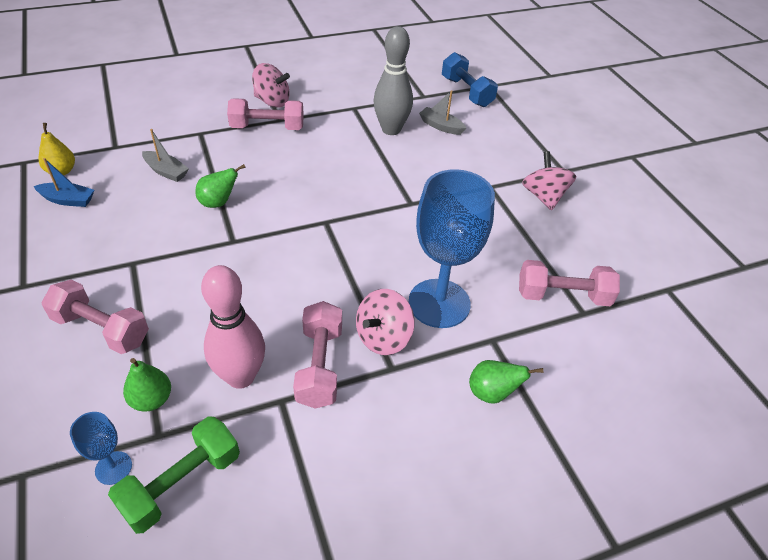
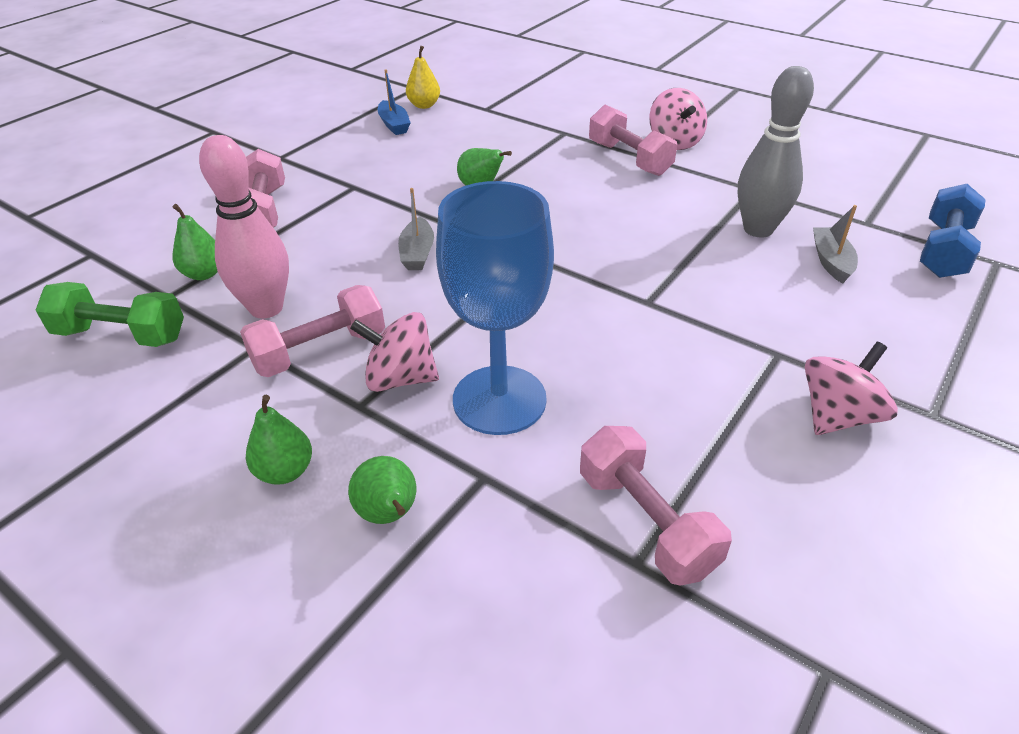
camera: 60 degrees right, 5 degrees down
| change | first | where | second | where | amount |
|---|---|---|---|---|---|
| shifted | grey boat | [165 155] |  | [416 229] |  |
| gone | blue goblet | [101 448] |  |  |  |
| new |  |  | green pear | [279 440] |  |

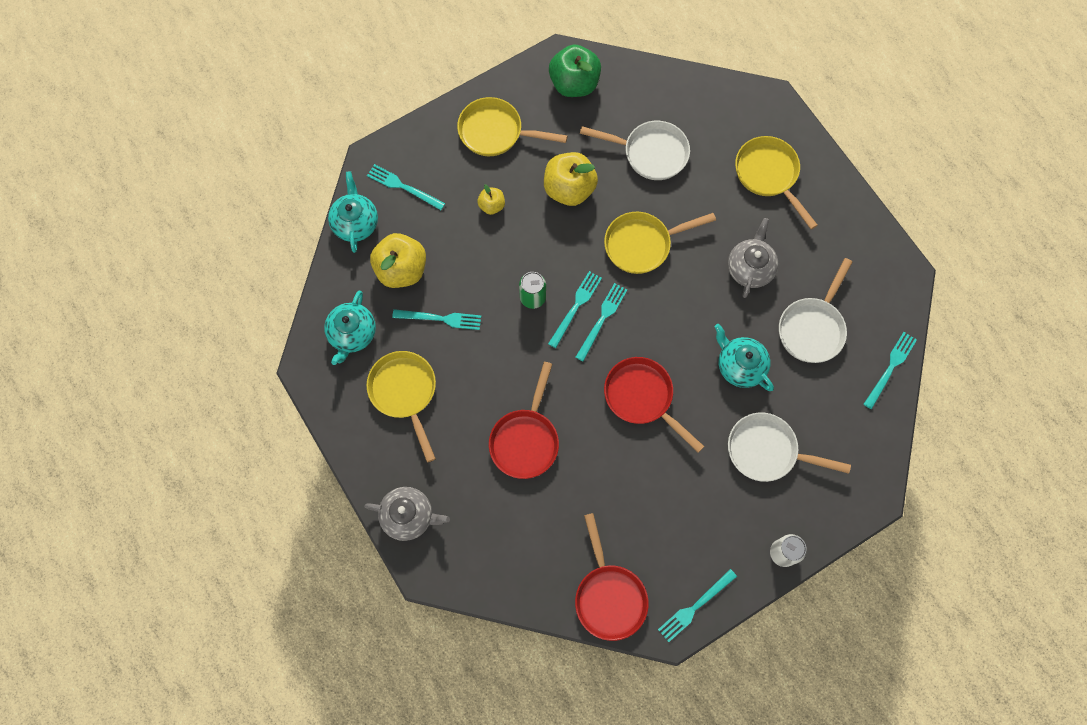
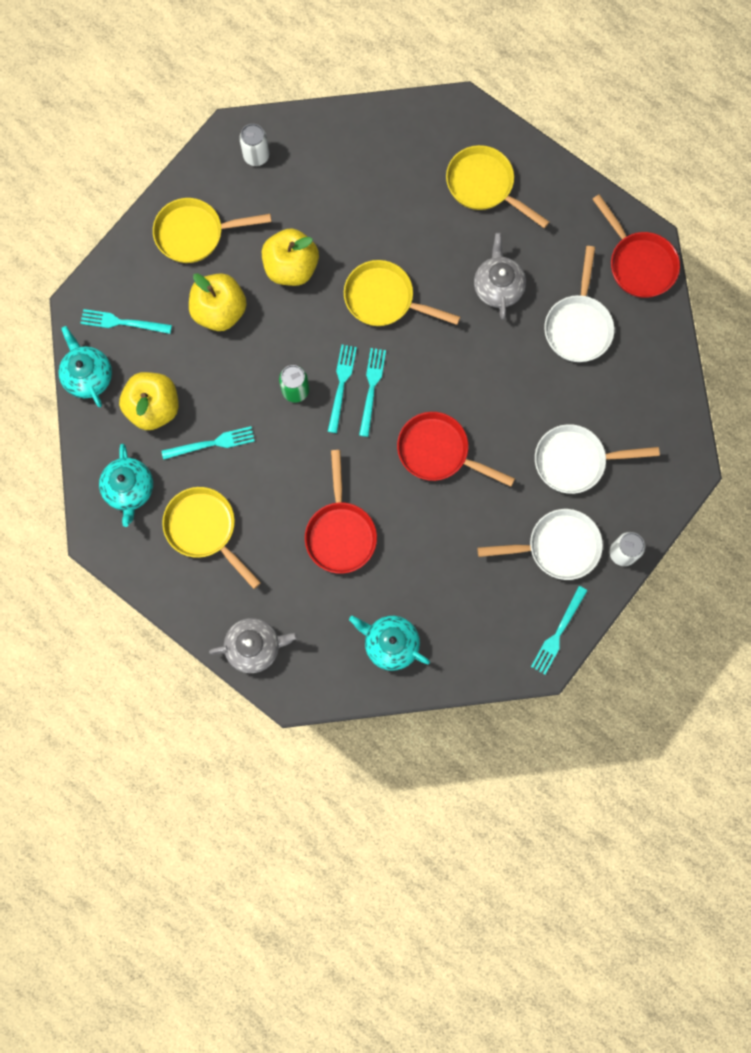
camera: 20 degrees left, 5 degrees up
| change | first | where | second | where | amount |
|---|---|---|---|---|---|
| swapped | green apple | [575 71] | white can | [254 145] |  |
| shifted | white pan | [635 150] |  | [540 544] |  |
| scaled | yellow apple | [491 199] |  | [218 302] | x1.95 |
| rotated | yellow pan | [660 243] |  | [402 293] | 60 degrees clockwise |
| shifted | turquoise teapot | [744 357] |  | [389 643] |  |
| gone | turquoise fork | [890 370] |  |  |  |
| shifted | red pan | [612 577] |  | [636 246] |  |

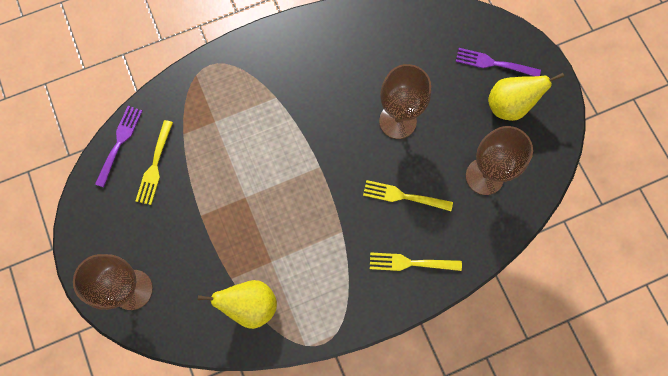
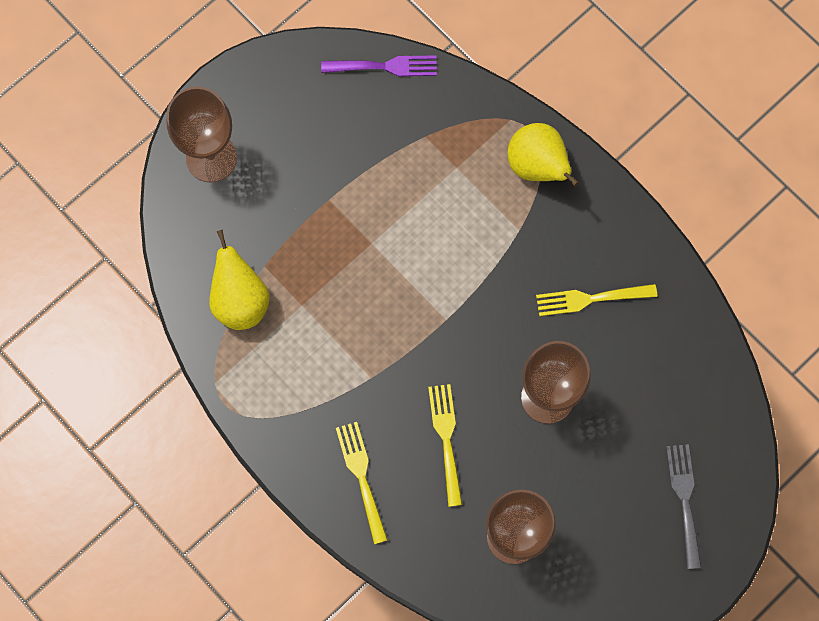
camera: 70 degrees right, 0 degrees up
| change | first | where | second | where | amount |
|---|---|---|---|---|---|
| repainted | purple fork | [498 62] | grey fork | [683 506] |  |
| shifted | yellow pear | [526 97] |  | [543 155] |  |
| shifted | yellow fork | [154 162] |  | [596 300] |  |

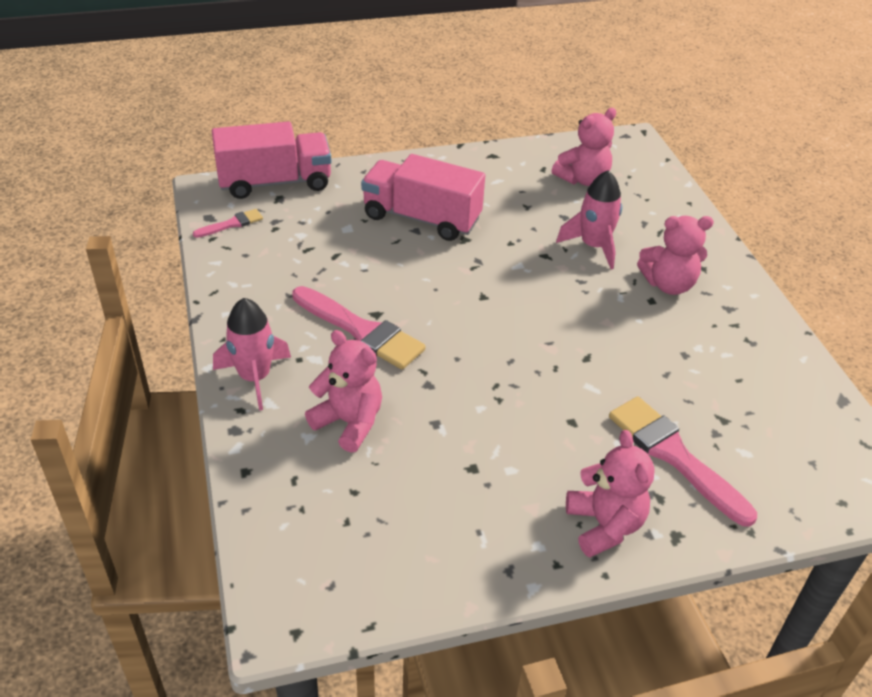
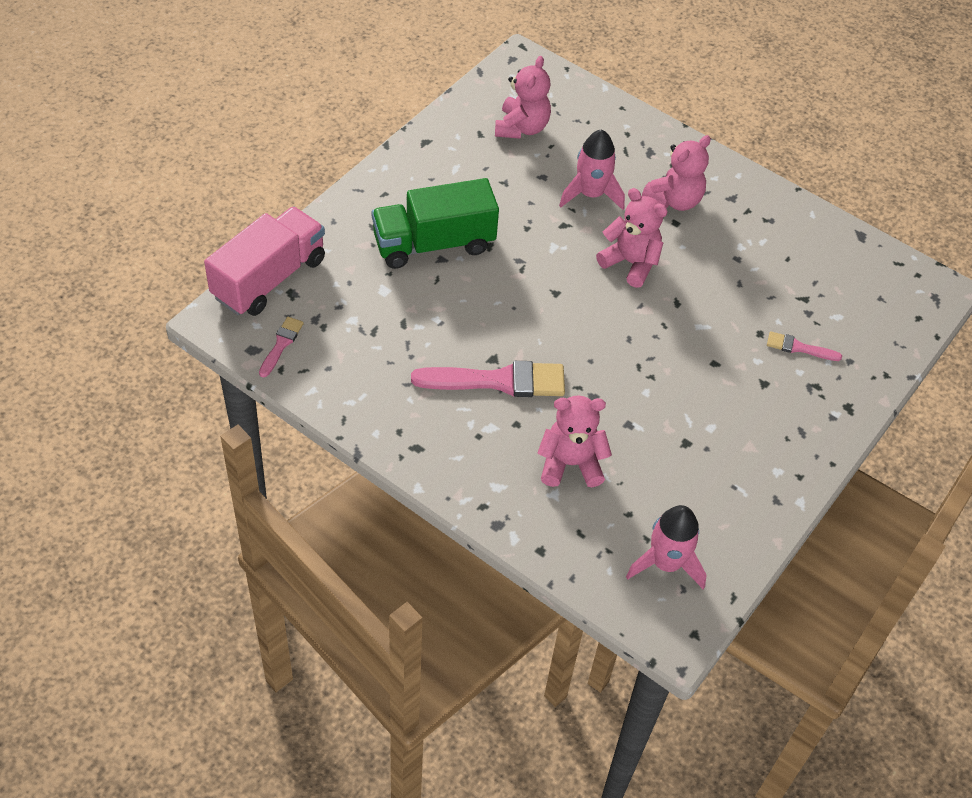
camera: 40 degrees left, 10 degrees up
| change | first | where | second | where | amount |
|---|---|---|---|---|---|
| repainted | pink truck | [423 197] | green truck | [435 223] |  |
| shifted | pink rocket | [252 354] |  | [666 547] |  |
| scaled | pink brush | [683 461] |  | [804 346] | x0.50 |
| shifted | pink teddy bear | [610 493] |  | [632 238] |  |

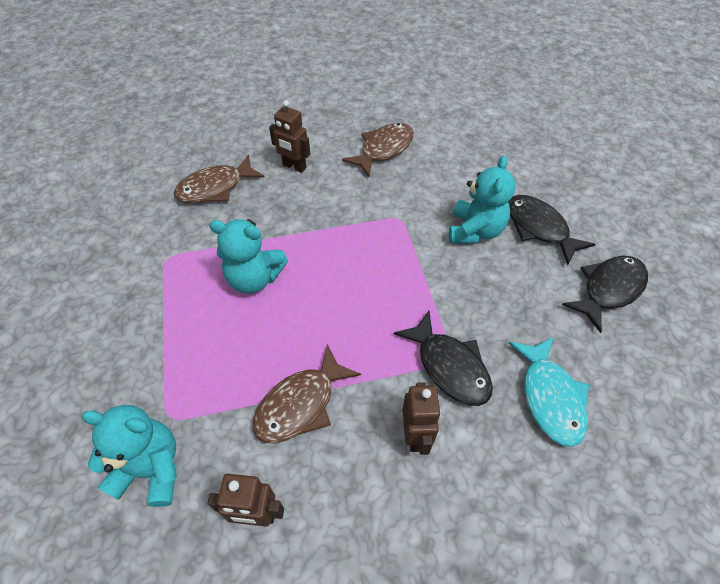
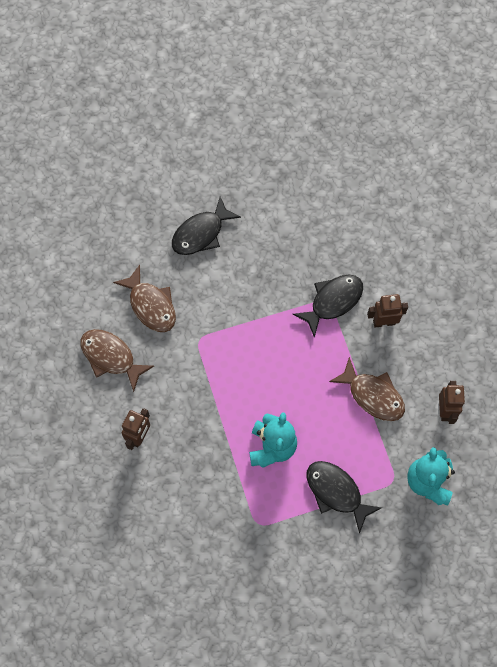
camera: 95 degrees left, 15 degrees up
| change | first | where | second | where | amount |
|---|---|---|---|---|---|
| shifted | brown fish | [219 179] |  | [144 298] |  |
| gone | turquoise teddy bear | [482 199] |  |  |  |
| shifted | black fish | [605 294] |  | [344 497] |  |
| gone | turquoise fish | [549 392] |  |  |  |

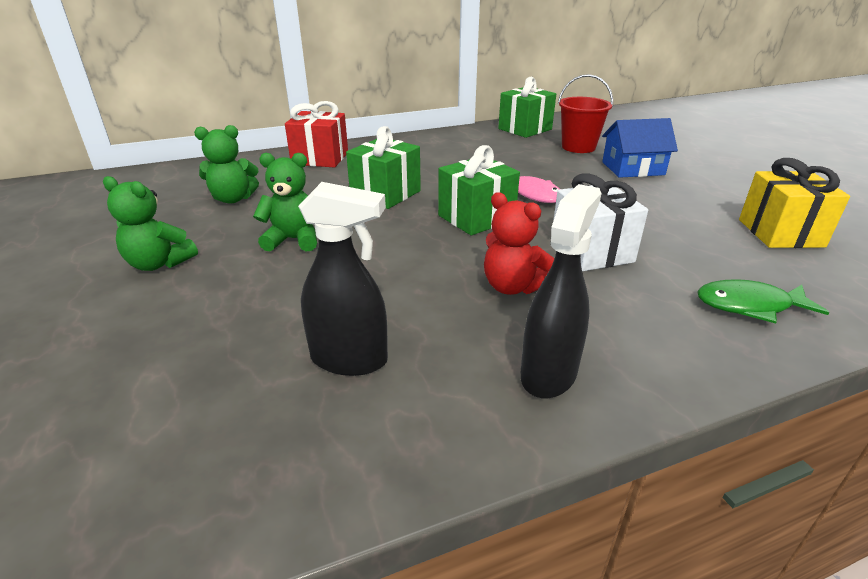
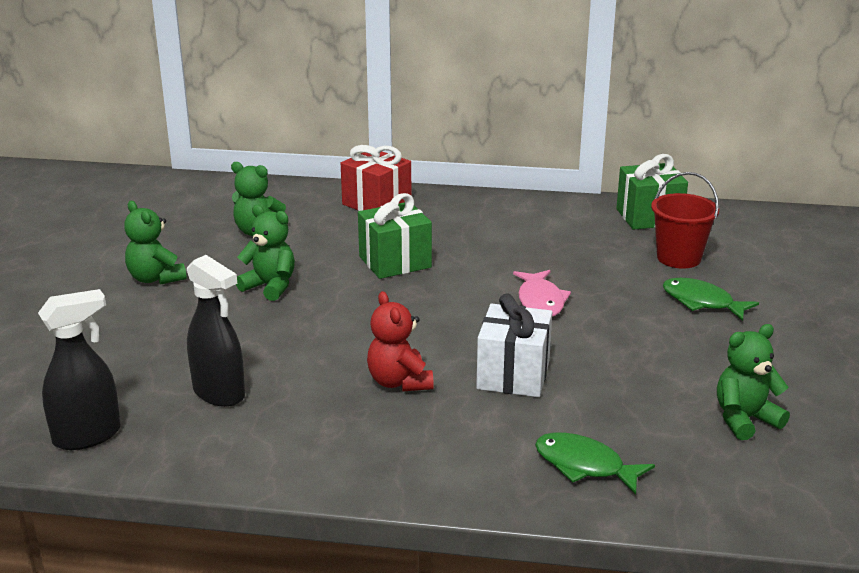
camera: 30 degrees right, 5 degrees down
| change | first | where | second | where | amount |
|---|---|---|---|---|---|
| swapped | blue house | [640 148] | green fish | [711 299] |  |
| gone | green gift | [479 190] |  |  |  |
| swapped | yellow gift | [794 203] | green teddy bear | [753 382] |  |
| shifted | black spray bottle | [561 291] |  | [79 369] |  |

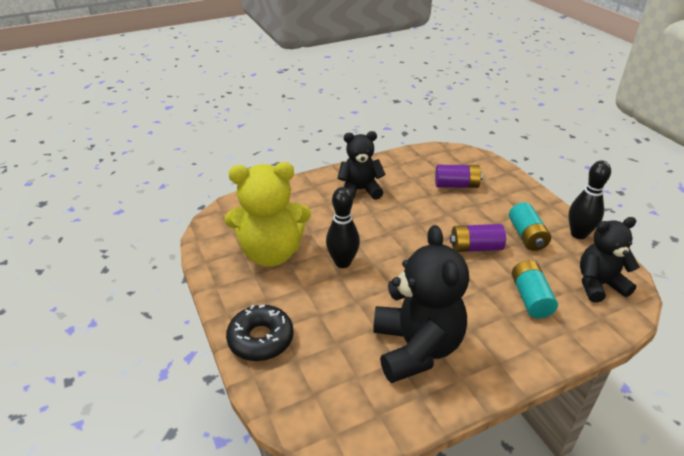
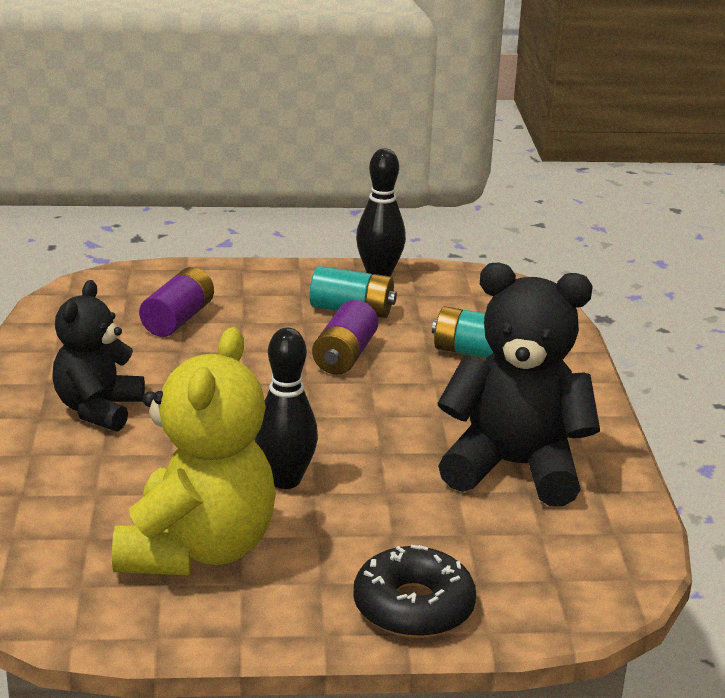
camera: 70 degrees left, 10 degrees down
| change | first | where | second | where | amount |
|---|---|---|---|---|---|
| gone | black teddy bear | [610 260] |  |  |  |

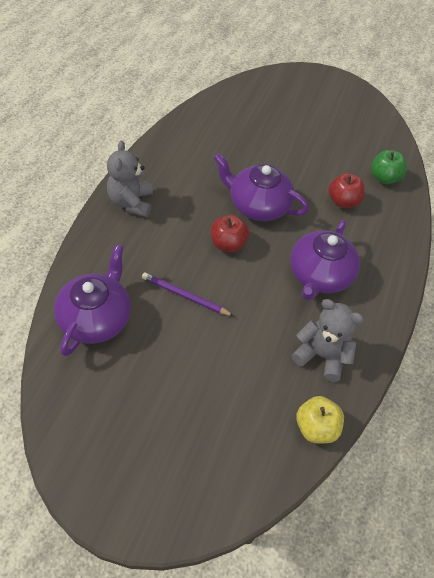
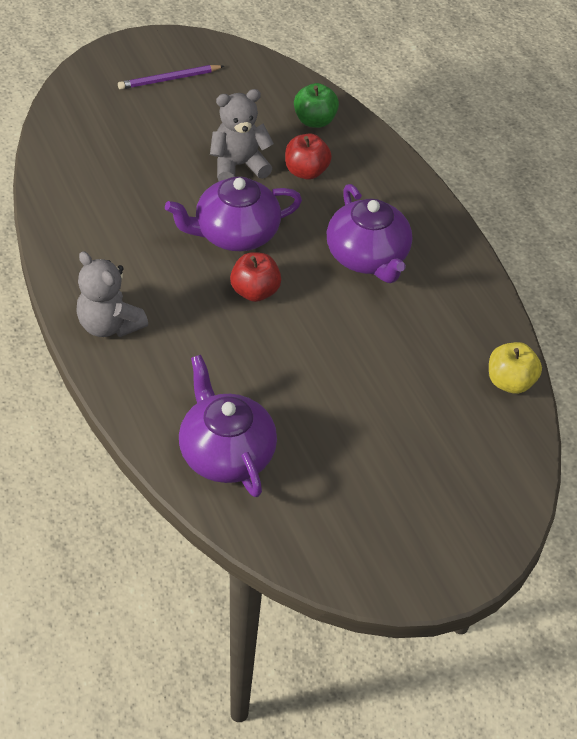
camera: 45 degrees left, 5 degrees down
| change | first | where | second | where | amount |
|---|---|---|---|---|---|
| shifted | purple pencil | [188 294] |  | [171 77] |  |
| shifted | grey teddy bear | [328 340] |  | [242 135] |  |

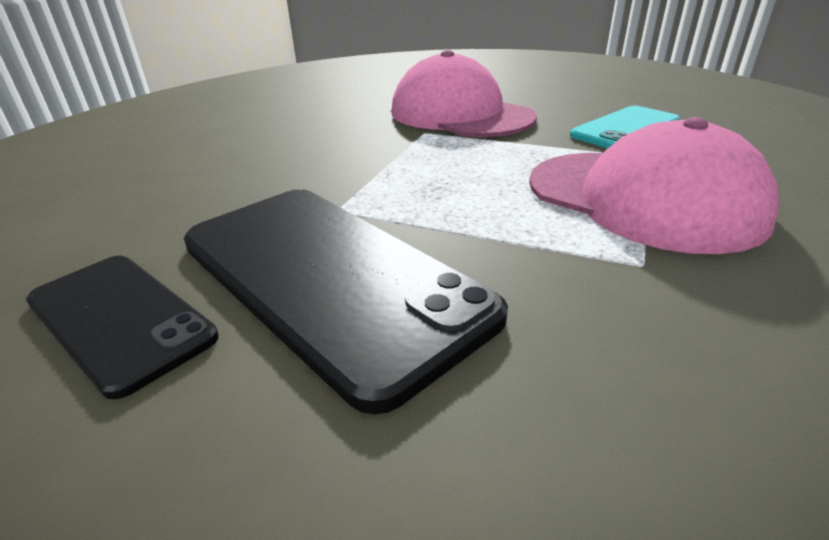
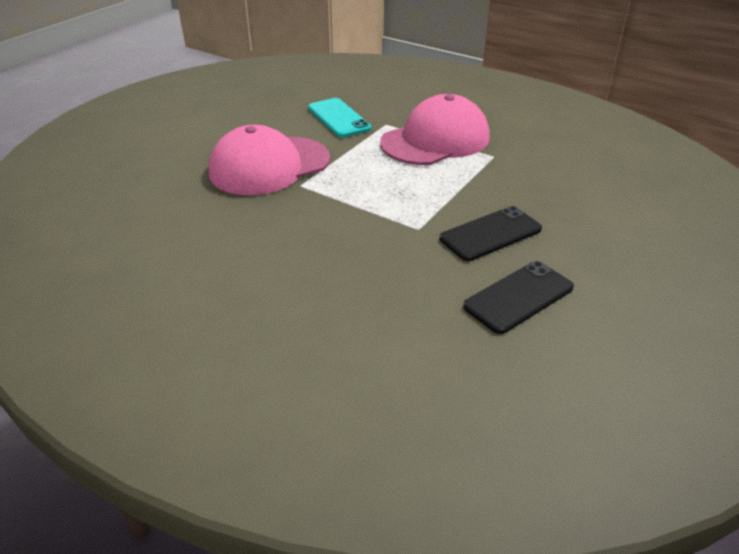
camera: 80 degrees left, 5 degrees up
| change | first | where | second | where | amount |
|---|---|---|---|---|---|
| scaled | black phone | [346 302] |  | [490 233] | x0.57 |

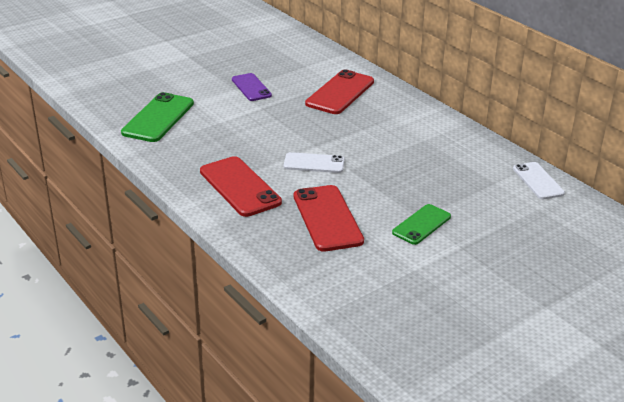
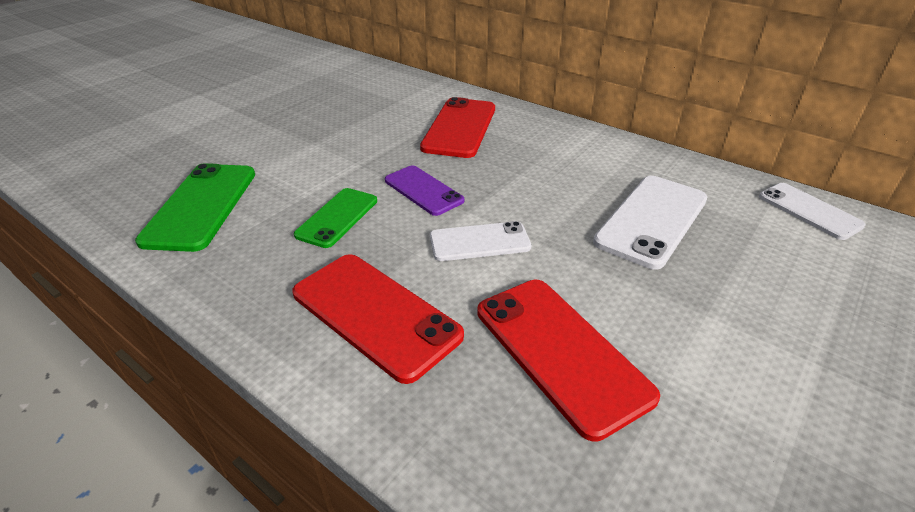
camera: 15 degrees left, 5 degrees up
| change | first | where | second | where | amount |
|---|---|---|---|---|---|
| shifted | purple phone | [252 87] |  | [424 190] |  |
| shifted | green phone | [421 224] |  | [335 218] |  |
| new |  |  | white phone | [650 223] |  |

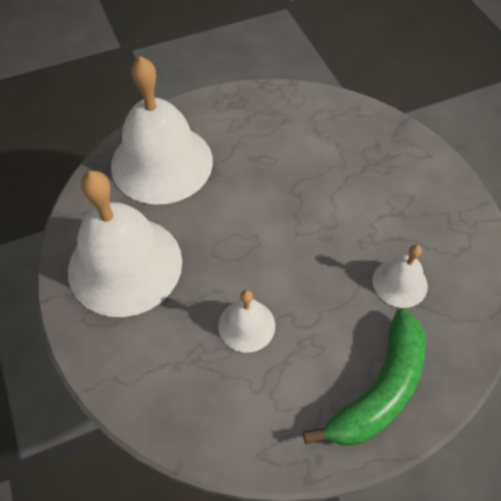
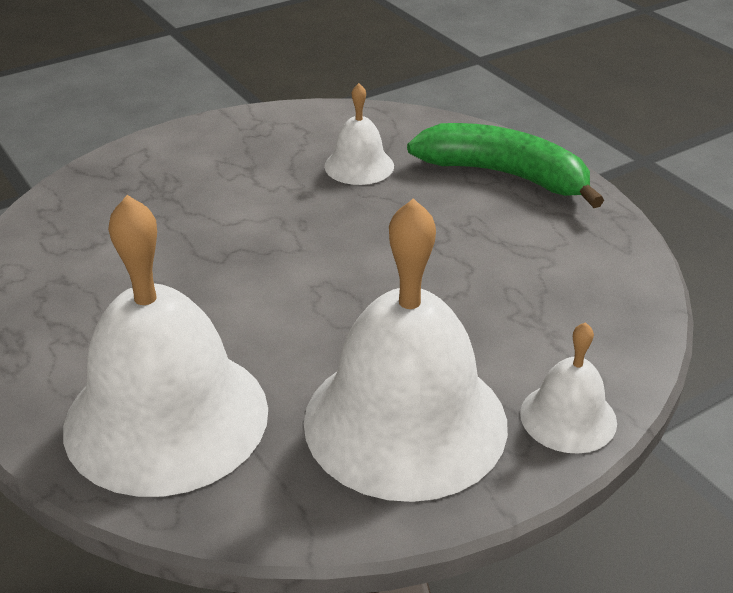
camera: 100 degrees left, 20 degrees down
| change | first | where | second | where | amount |
|---|---|---|---|---|---|
| shifted | white bell | [246 321] |  | [568 388] |  |

